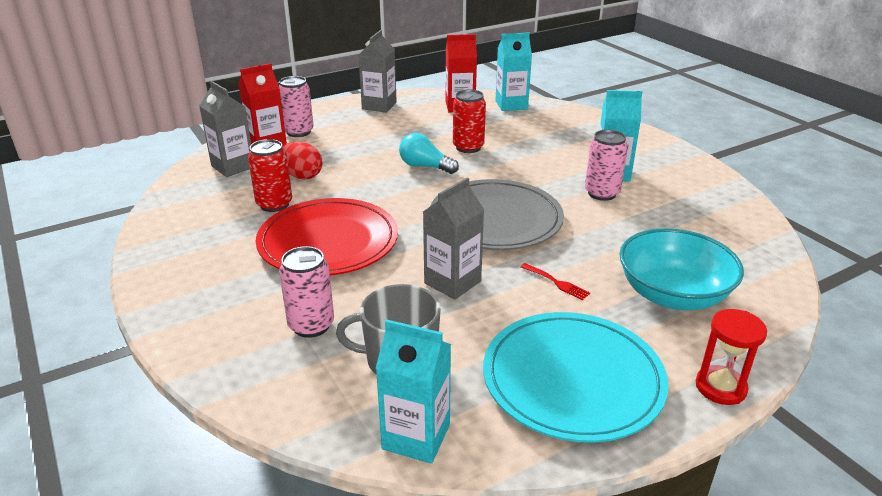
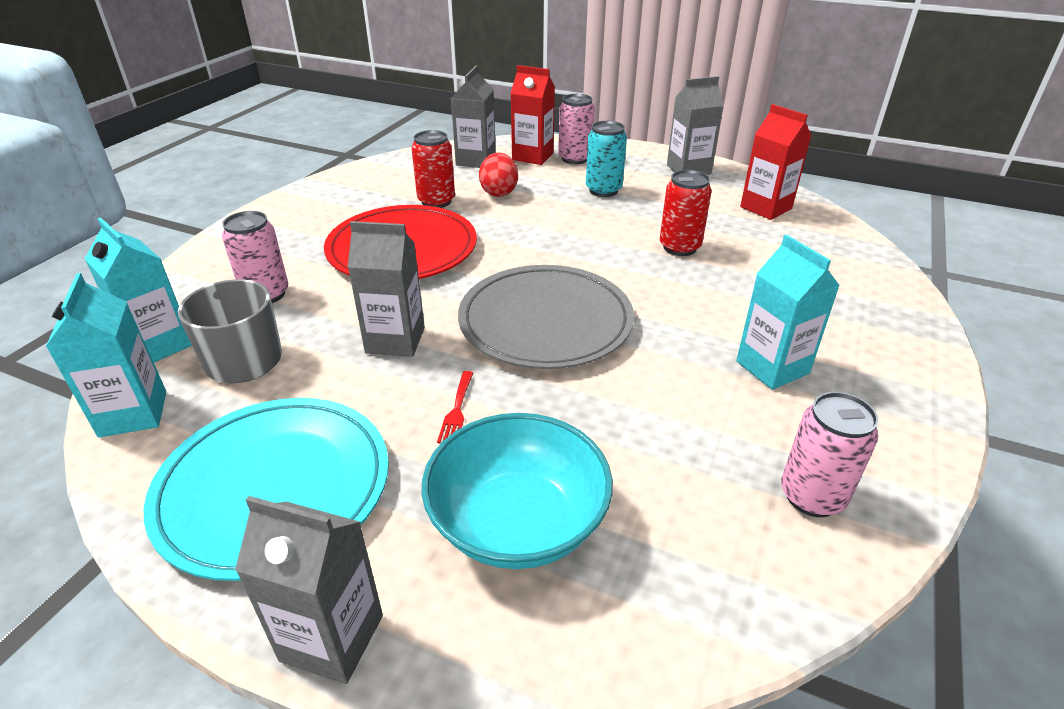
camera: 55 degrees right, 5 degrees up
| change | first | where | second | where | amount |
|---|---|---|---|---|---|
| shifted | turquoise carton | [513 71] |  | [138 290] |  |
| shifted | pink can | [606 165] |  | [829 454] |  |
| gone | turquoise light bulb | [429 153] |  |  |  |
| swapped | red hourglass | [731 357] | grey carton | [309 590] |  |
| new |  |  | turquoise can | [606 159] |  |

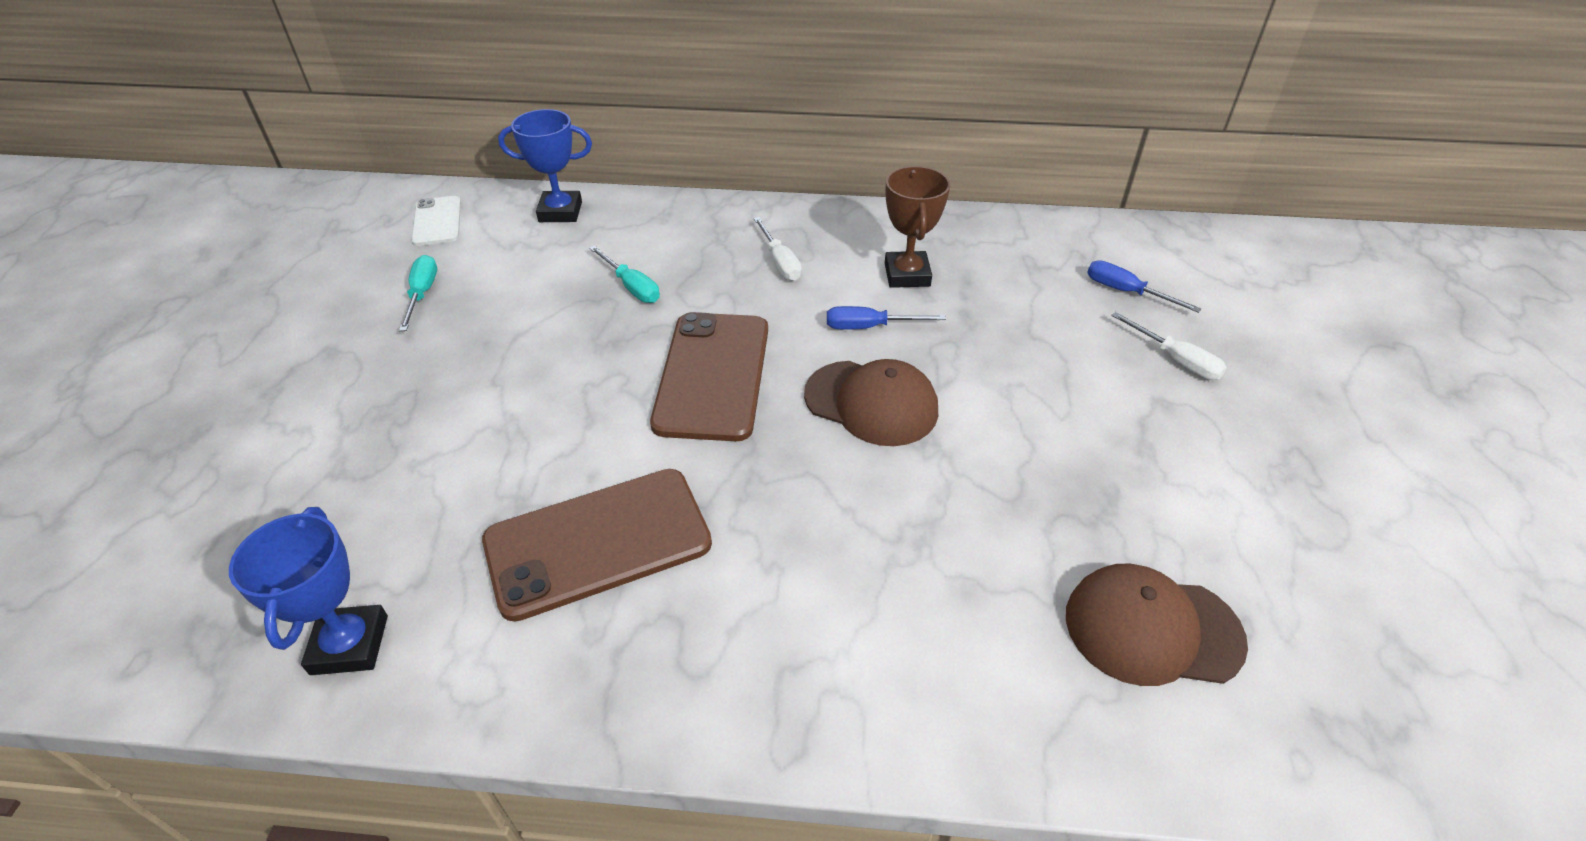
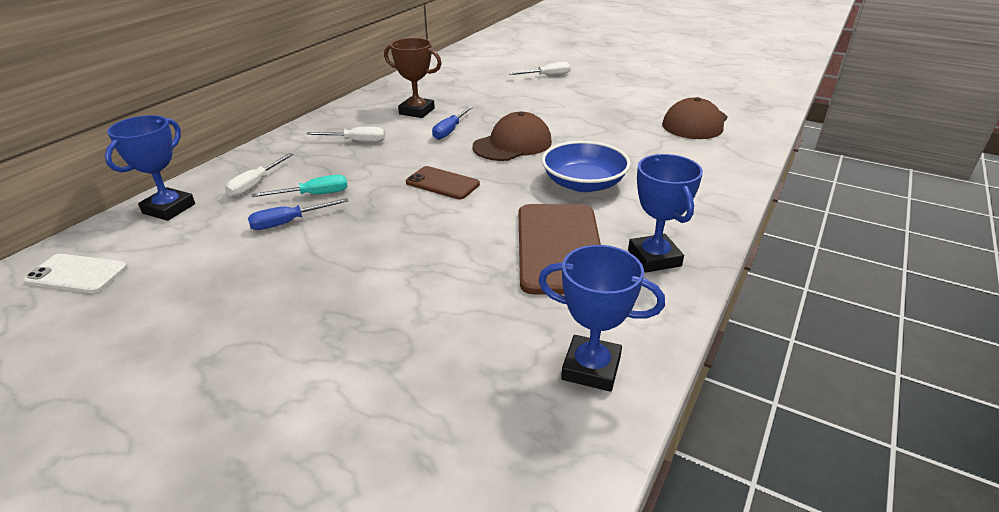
camera: 65 degrees left, 10 degrees down
| change | first | where | second | where | amount |
|---|---|---|---|---|---|
| gone | turquoise screwdriver | [418 293] |  |  |  |
| shifted | blue screwdriver | [1144 286] |  | [298 214] |  |
| scaled | brown phone | [709 376] |  | [443 182] | x0.55 |
| new |  |  | blue bowl | [586 166] |  |
| new |  |  | white screwdriver | [259 175] |  |
| new |  |  | blue trophy | [665 213] |  |

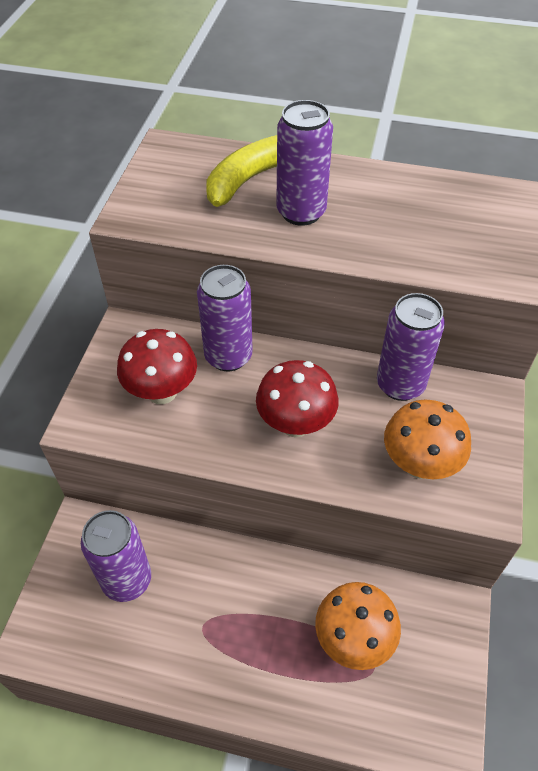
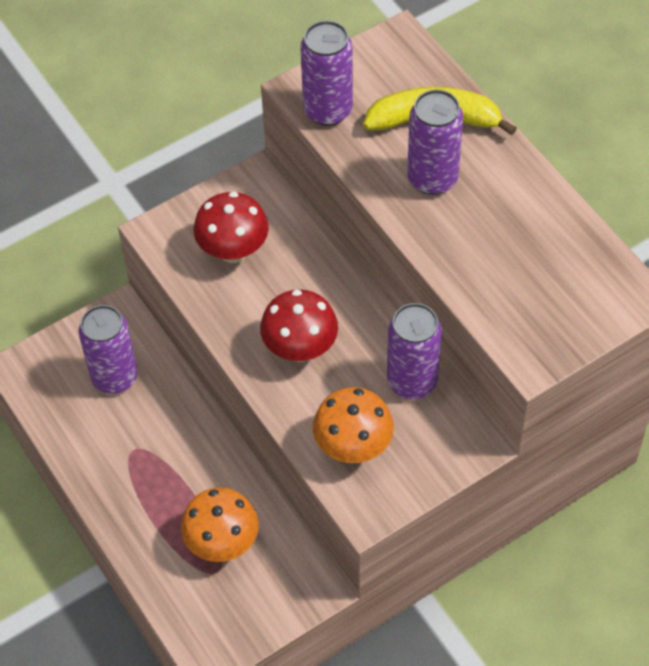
camera: 45 degrees right, 5 degrees up
| change | first | where | second | where | amount |
|---|---|---|---|---|---|
| shifted | purple can | [225 318] |  | [326 73] |  |

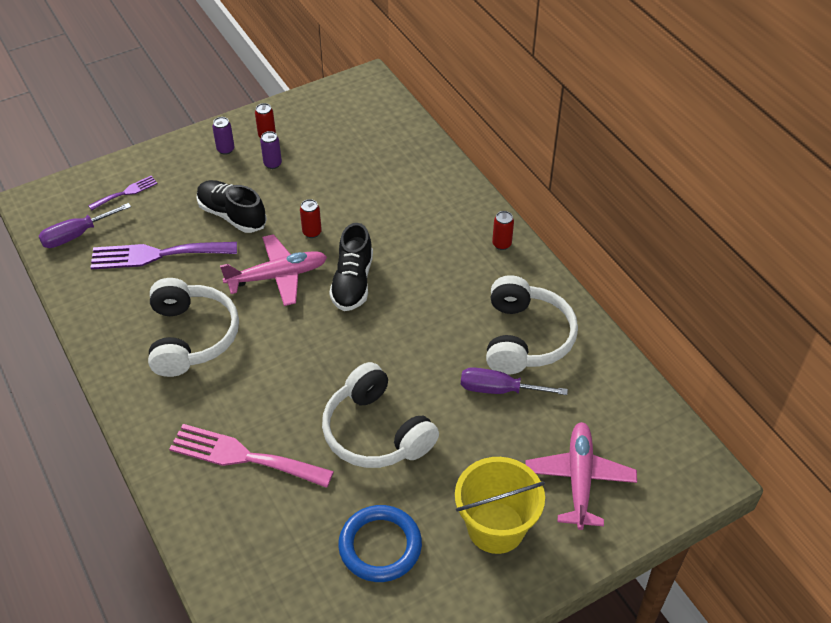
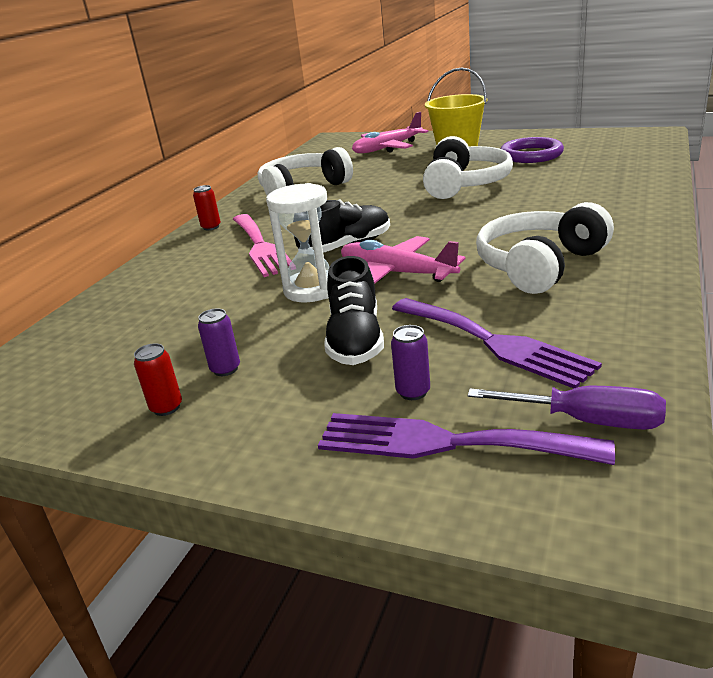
camera: 125 degrees left, 20 degrees down
| change | first | where | second | where | amount |
|---|---|---|---|---|---|
| shifted | purple can | [223 136] |  | [410 362] |  |
| scaled | purple fork | [123 193] |  | [466 439] | x1.94 |
| swapped | red can | [311 218] | white hourglass | [297 242] |  |
| gone | purple screwdriver | [514 381] |  |  |  |
| shifted | pink fork | [251 456] |  | [262 245] |  |
| repainted | blue ring | [380 543] | purple ring | [532 150] |  |

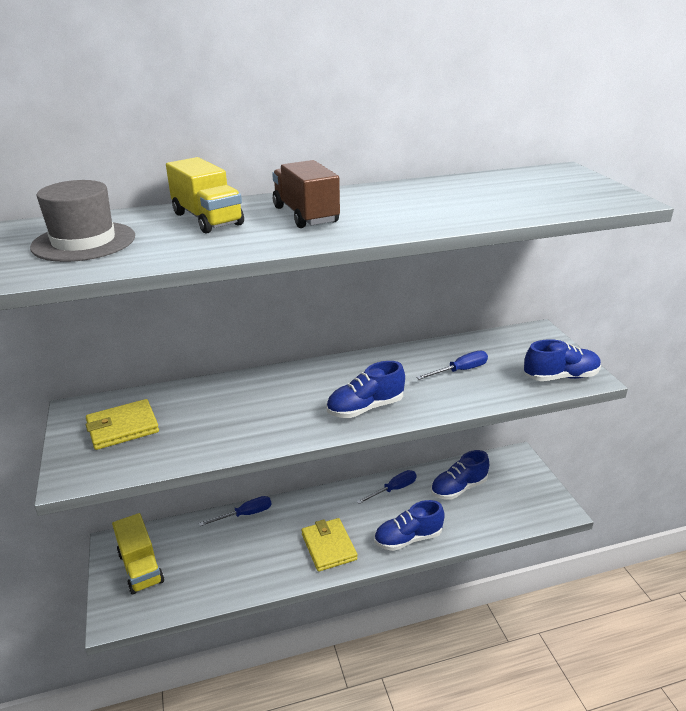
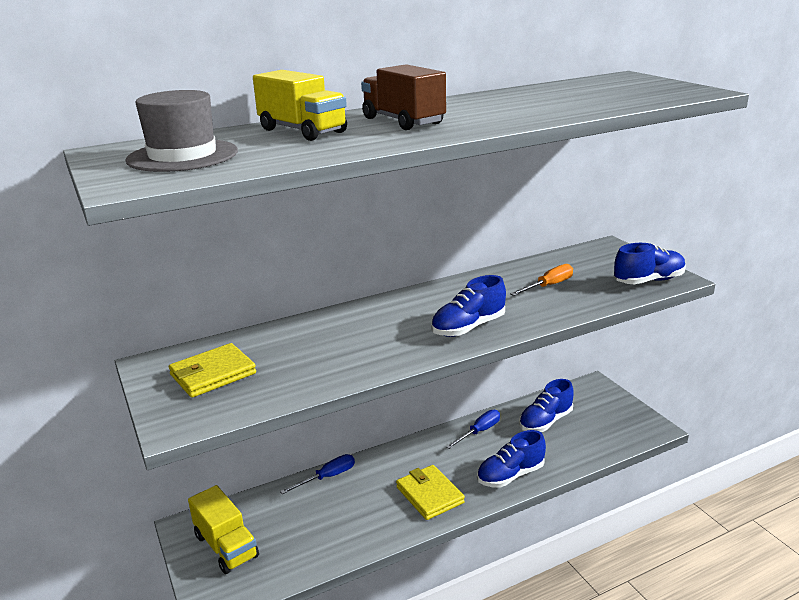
camera: 10 degrees left, 5 degrees down
| change | first | where | second | where | amount |
|---|---|---|---|---|---|
| repainted | blue screwdriver | [452 365] | orange screwdriver | [541 280] |  |

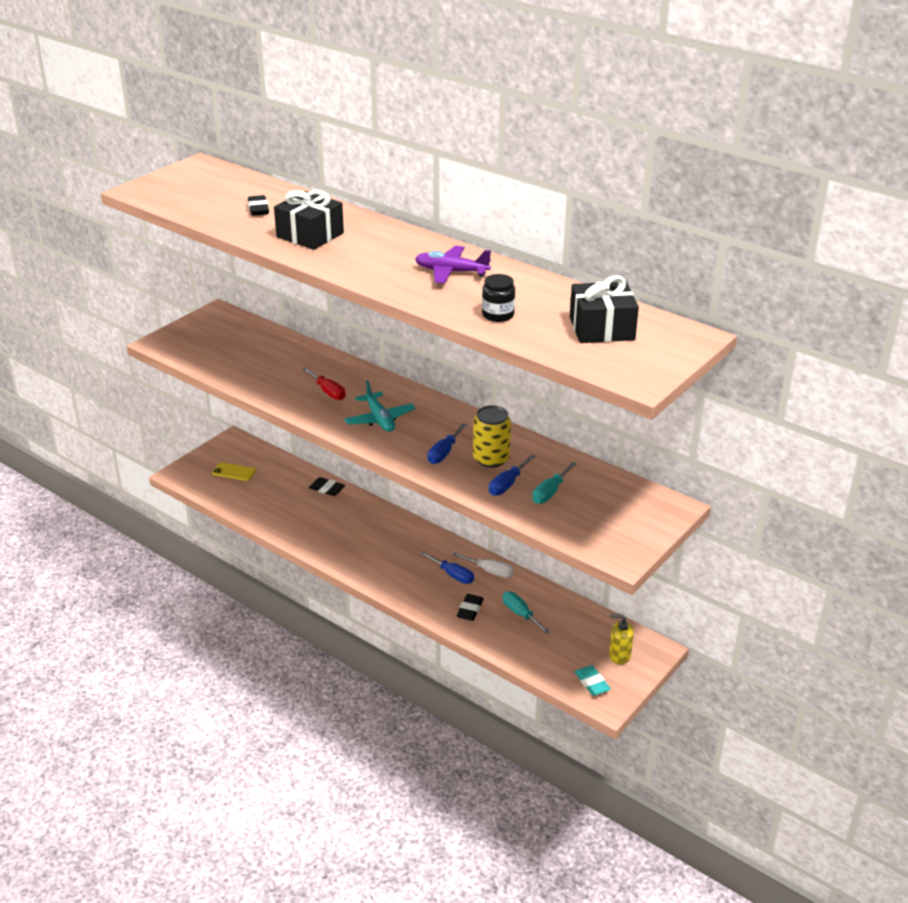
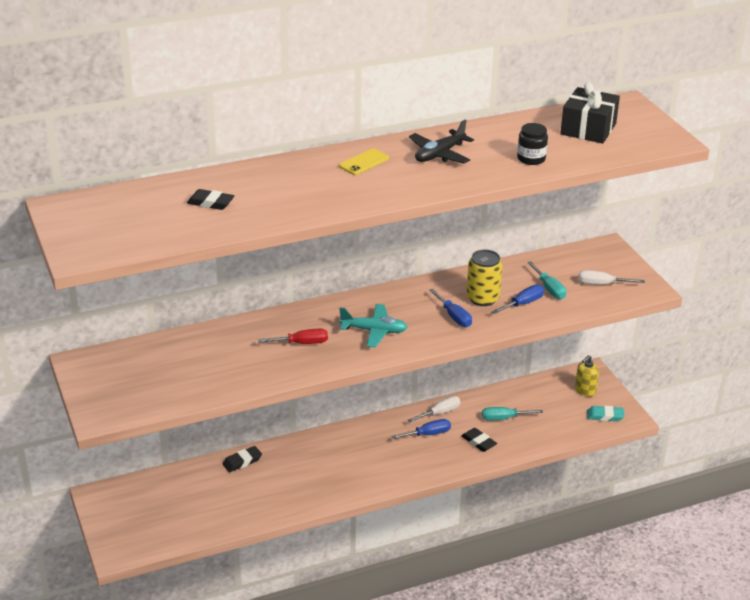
camera: 60 degrees left, 0 degrees up
| change | first | where | second | where | amount |
|---|---|---|---|---|---|
| gone | black gift | [309 220] |  |  |  |
| repainted | purple plane | [453 265] | black plane | [441 141] |  |
| rotated | blue screwdriver | [512 475] |  | [518 299] | 105 degrees counterclockwise |
| shifted | yellow phone | [234 471] |  | [364 161] |  |
| new |  |  | white screwdriver | [612 277] |  |

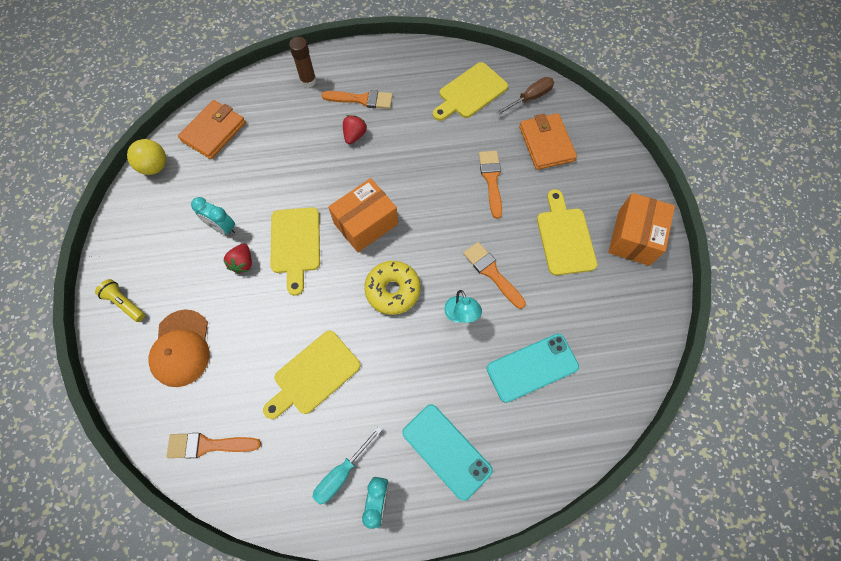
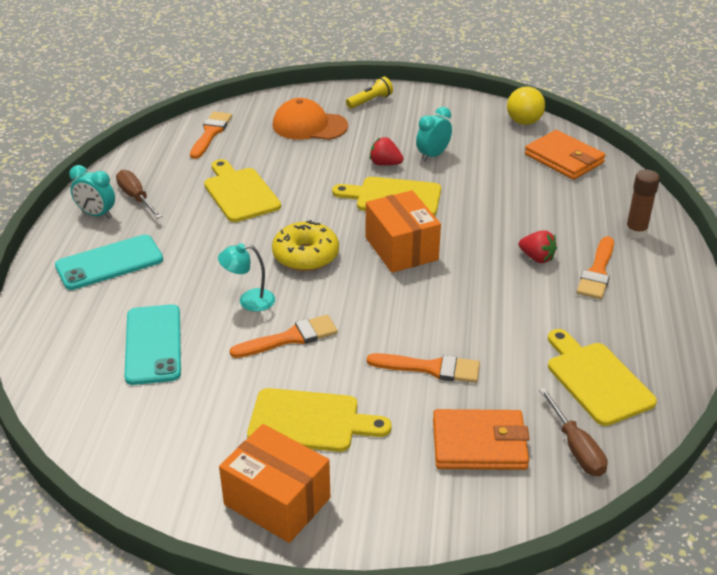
camera: 105 degrees right, 30 degrees down
| change | first | where | second | where | amount |
|---|---|---|---|---|---|
| repainted | turquoise screwdriver | [347 465] | brown screwdriver | [139 194] |  |

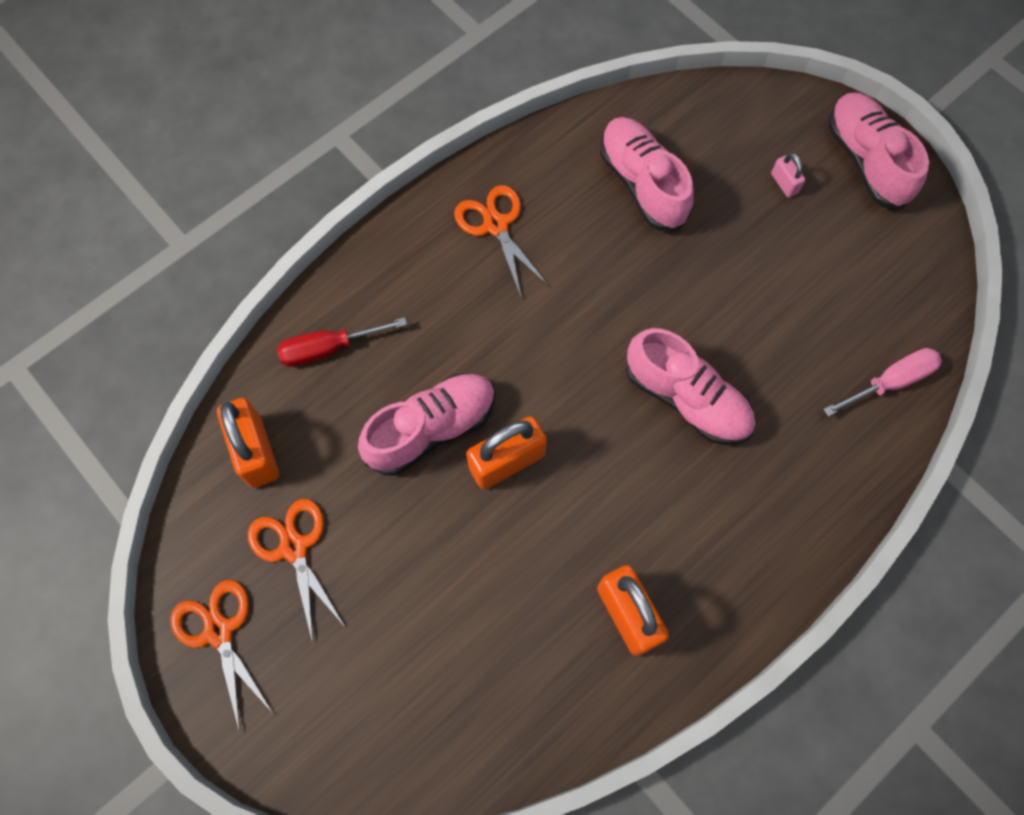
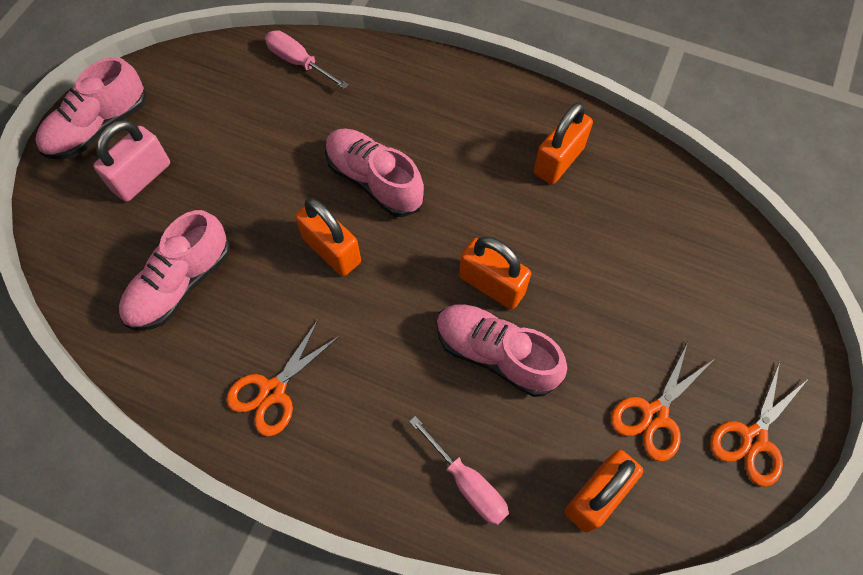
camera: 115 degrees left, 5 degrees down
| change | first | where | second | where | amount |
|---|---|---|---|---|---|
| scaled | pink padlock | [788 175] |  | [131 161] | x2.00 |
| repainted | red screwdriver | [342 342] | pink screwdriver | [459 470] |  |
| rotated | pink shoe | [690 386] |  | [375 172] | 60 degrees counterclockwise |
| new |  |  | orange padlock | [328 237] |  |

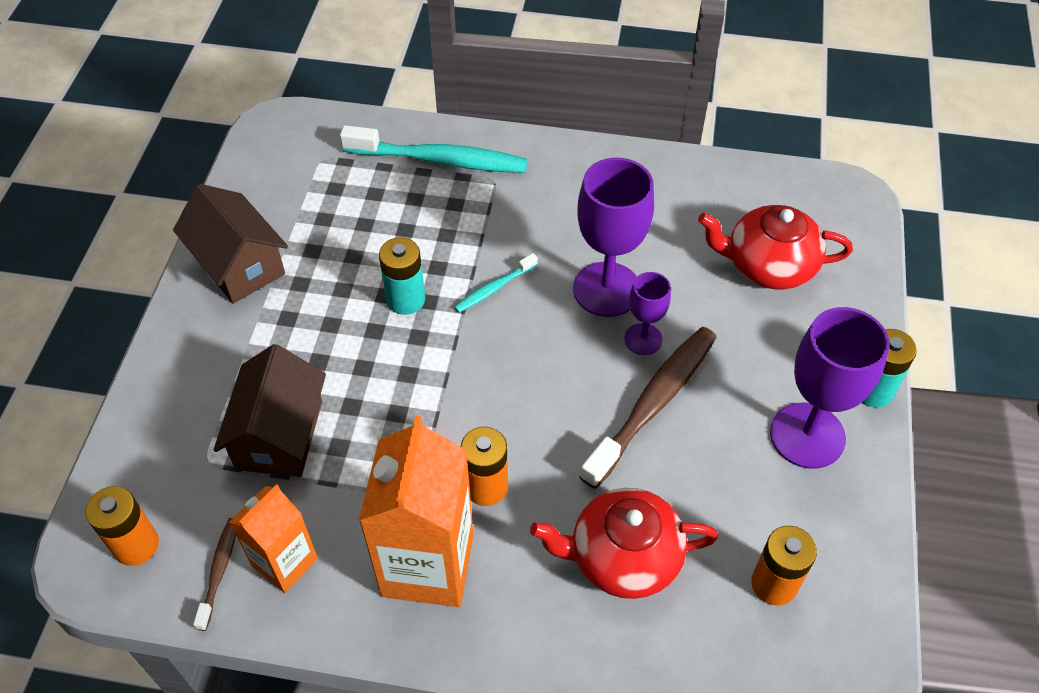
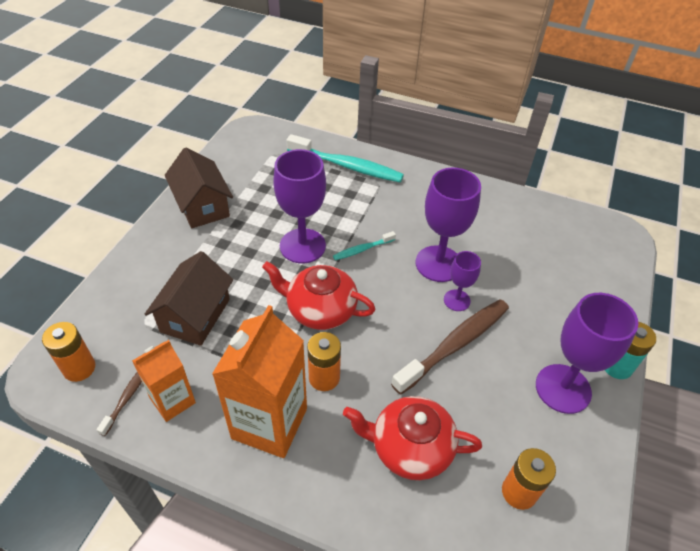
camera: 10 degrees right, 5 degrees down
| change | first | where | second | where | amount |
|---|---|---|---|---|---|
| shifted | red teapot | [775 247] |  | [318 295] |  |
| swapped | turquoise battery | [402 276] | purple goblet | [299 206] |  |

